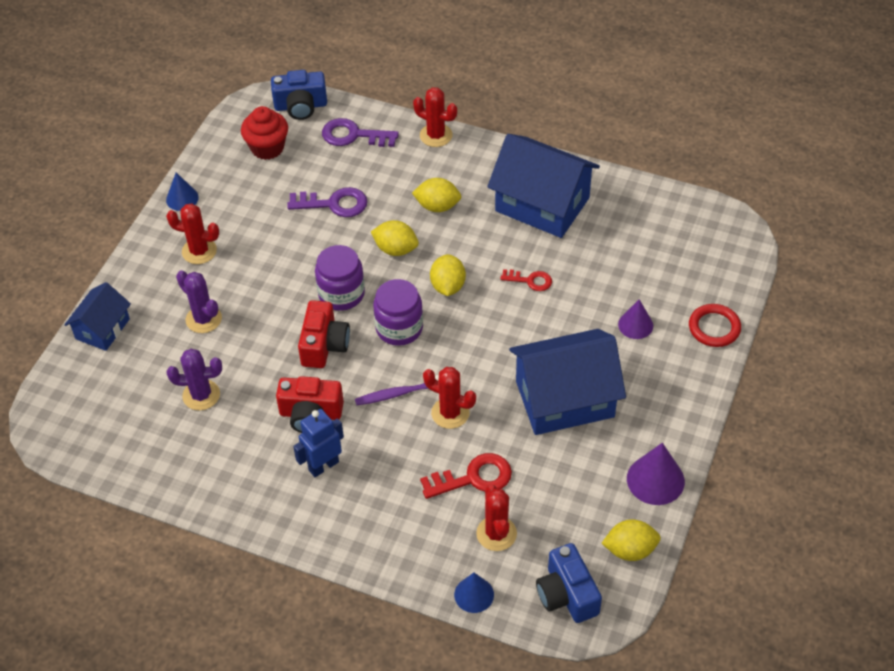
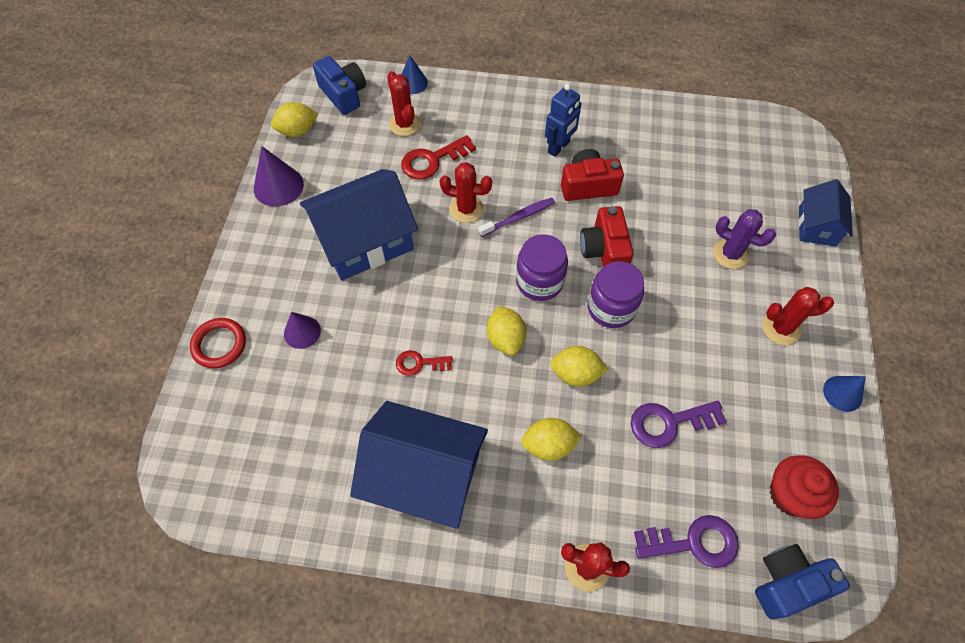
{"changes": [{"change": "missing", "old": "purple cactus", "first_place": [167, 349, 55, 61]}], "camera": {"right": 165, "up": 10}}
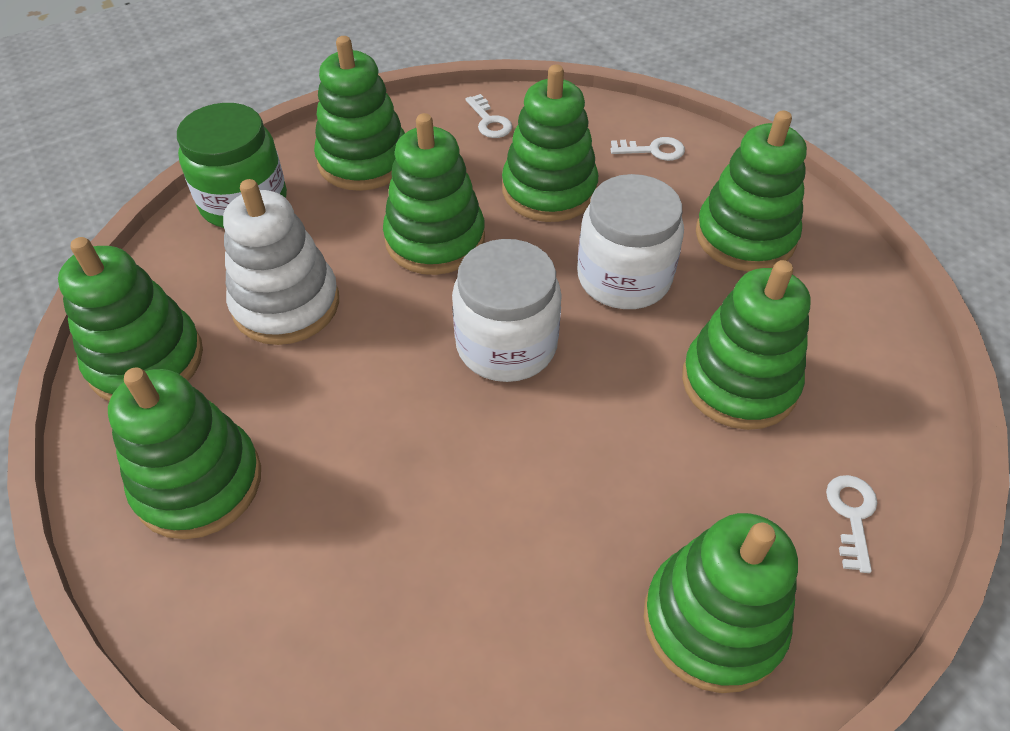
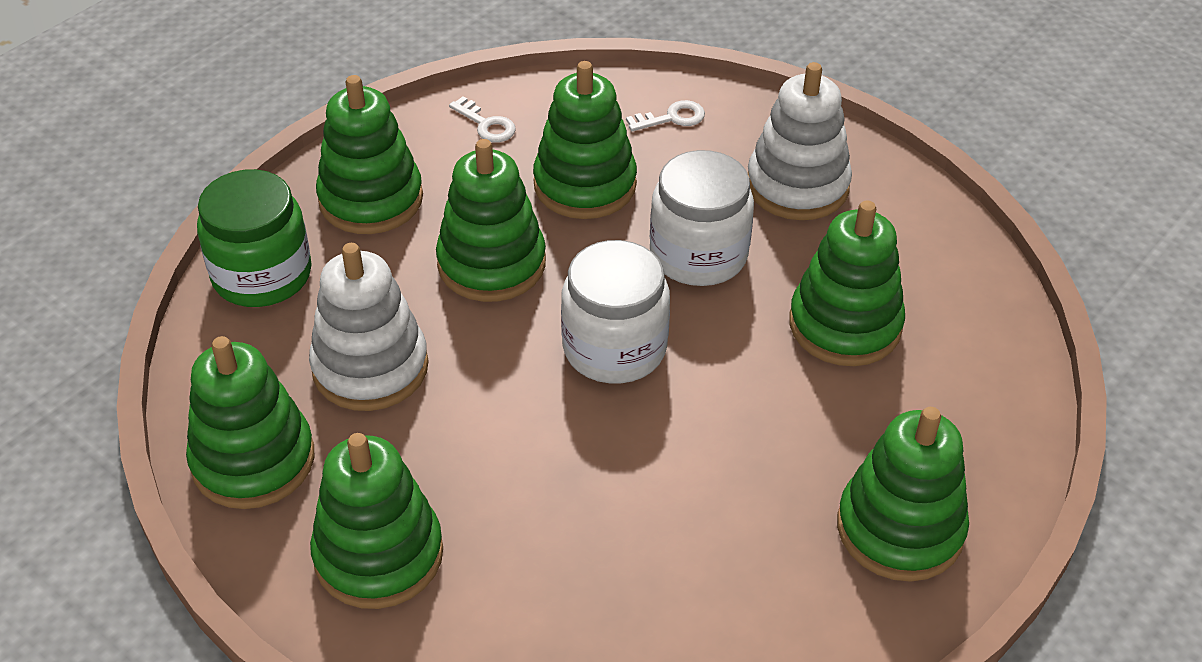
{"changes": [{"change": "missing", "old": "white key", "first_place": [826, 475, 51, 98]}, {"change": "colour", "old": "green stacking toy", "new": "white stacking toy", "first_place": [696, 111, 111, 161], "second_place": [748, 62, 104, 158]}], "camera": {"right": -20, "up": -5}}
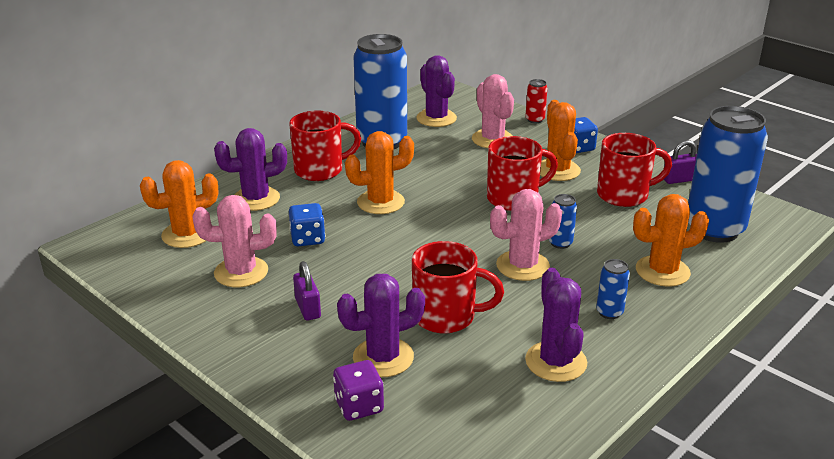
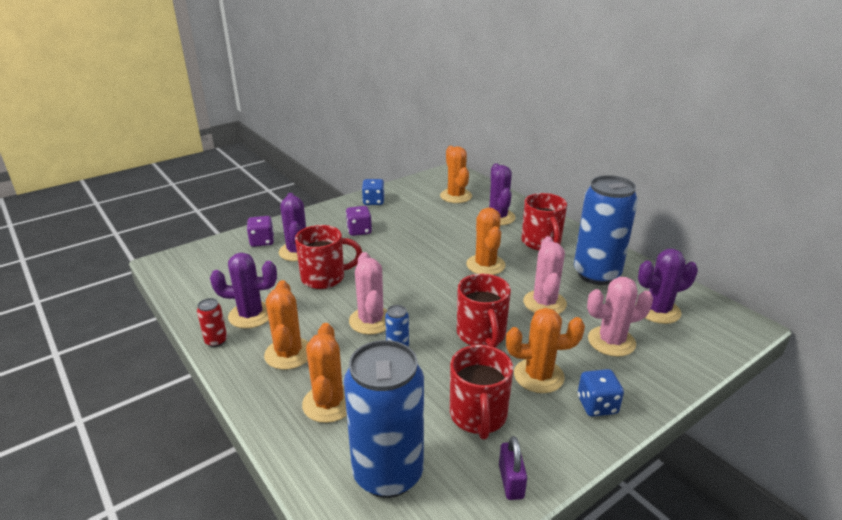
{"changes": [{"change": "relocated", "old": "pink cactus", "first_place": [192, 195, 85, 92], "second_place": [523, 237, 44, 77]}, {"change": "relocated", "old": "blue dice", "first_place": [289, 203, 36, 43], "second_place": [362, 179, 23, 26]}, {"change": "relocated", "old": "red can", "first_place": [526, 79, 21, 44], "second_place": [197, 298, 30, 49]}, {"change": "exchanged", "old": "purple padlock", "new": "purple dice", "first_place": [293, 261, 28, 60], "second_place": [346, 206, 26, 30]}, {"change": "exchanged", "old": "blue can", "new": "orange cactus", "first_place": [596, 259, 34, 60], "second_place": [264, 280, 45, 90]}, {"change": "spun", "old": "red mug", "first_place": [412, 241, 92, 93], "second_place": [295, 225, 67, 64], "degrees": -120}], "camera": {"right": 100, "up": 0}}
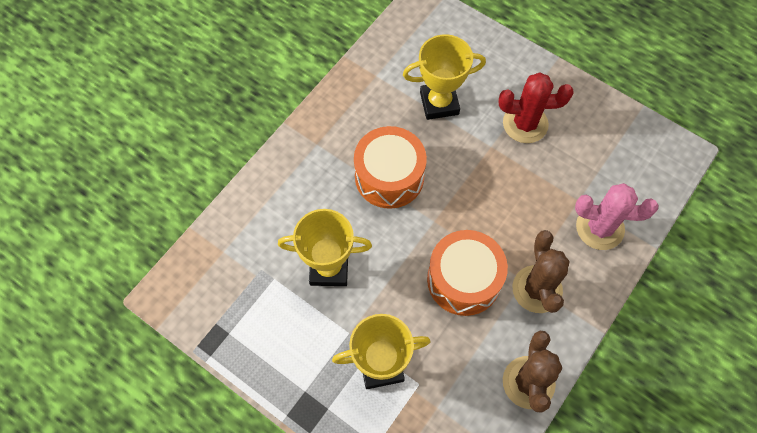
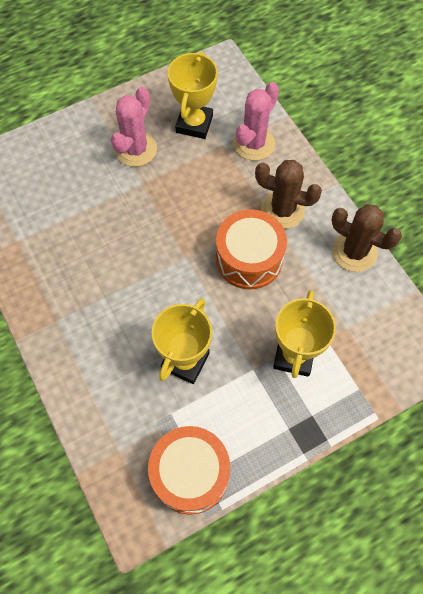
{"changes": [{"change": "relocated", "old": "orange drum", "first_place": [354, 126, 73, 83], "second_place": [148, 426, 82, 89]}, {"change": "relocated", "old": "yellow trophy", "first_place": [403, 34, 83, 86], "second_place": [167, 51, 51, 88]}, {"change": "colour", "old": "red cactus", "new": "pink cactus", "first_place": [499, 73, 75, 70], "second_place": [111, 87, 46, 80]}], "camera": {"right": -65, "up": 0}}
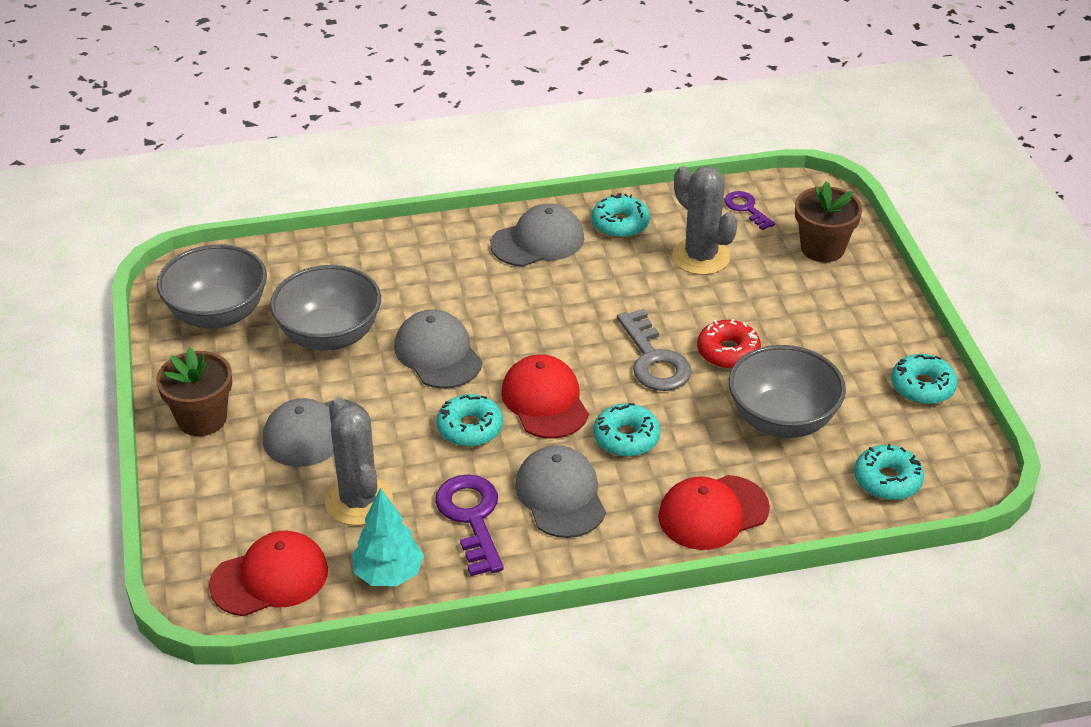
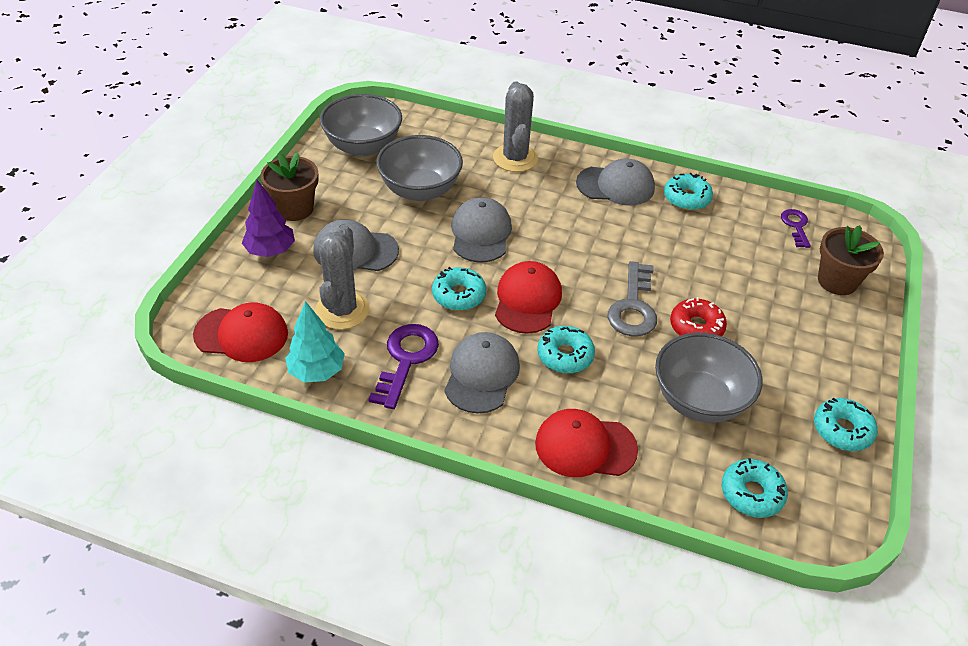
{"changes": [{"change": "appeared", "new": "purple tree", "second_place": [242, 180, 53, 77]}, {"change": "relocated", "old": "grey cactus", "first_place": [672, 166, 66, 109], "second_place": [493, 81, 45, 91]}], "camera": {"right": 30, "up": 5}}
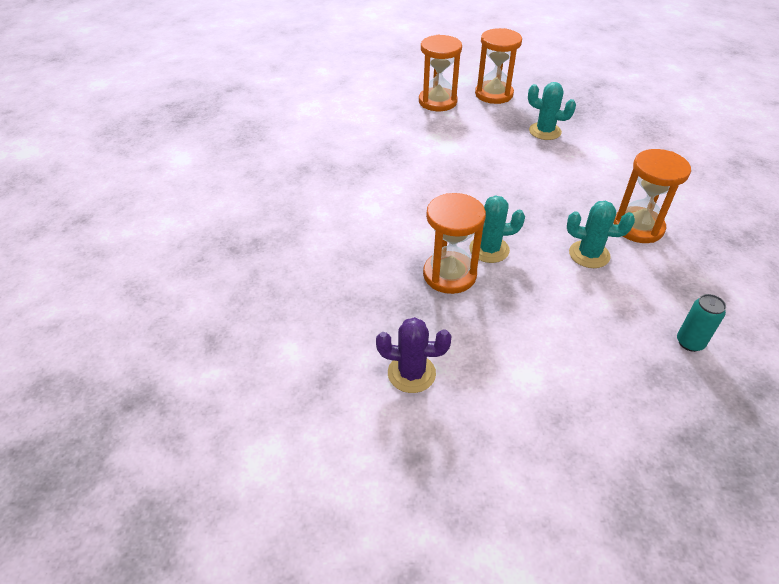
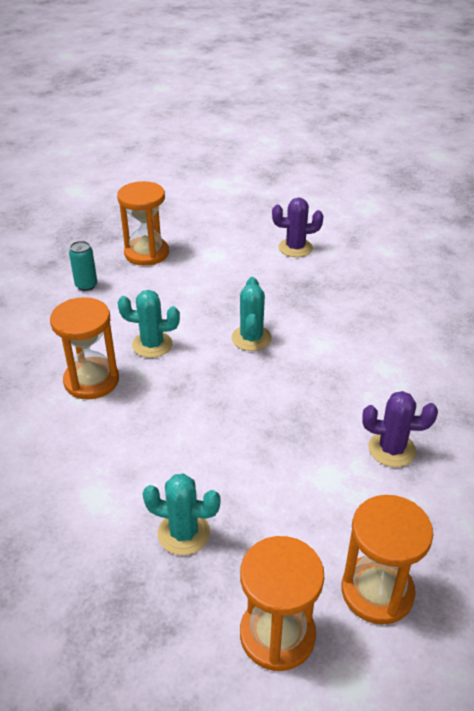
{"changes": [{"change": "appeared", "new": "purple cactus", "second_place": [362, 391, 76, 76]}, {"change": "relocated", "old": "orange hourglass", "first_place": [423, 193, 63, 101], "second_place": [117, 181, 52, 85]}, {"change": "spun", "old": "turquoise cactus", "first_place": [469, 195, 56, 68], "second_place": [232, 277, 40, 74], "degrees": -75}], "camera": {"right": 170, "up": -5}}
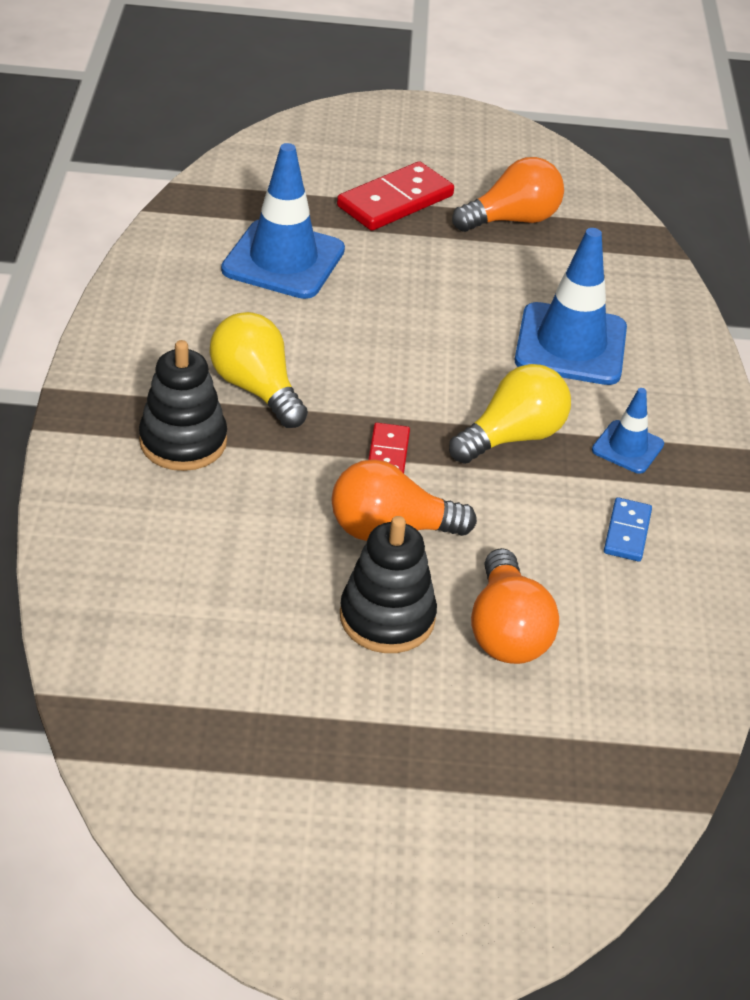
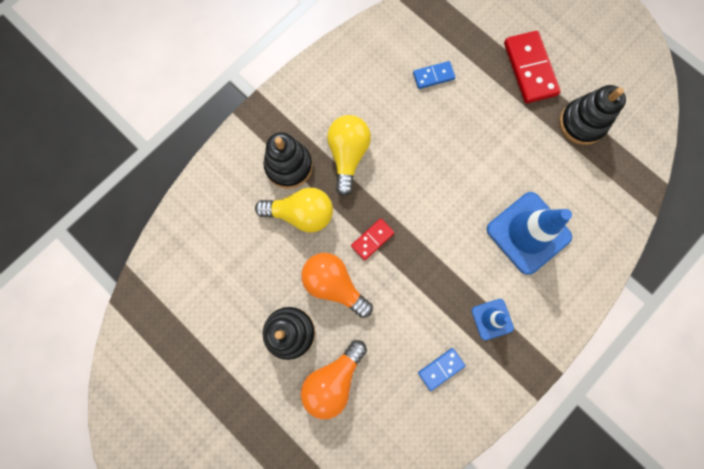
{"changes": [{"change": "relocated", "old": "yellow light bulb", "first_place": [449, 364, 122, 100], "second_place": [255, 188, 78, 44]}, {"change": "exchanged", "old": "blue traffic cone", "new": "blue domino", "first_place": [221, 143, 124, 156], "second_place": [413, 61, 43, 28]}, {"change": "exchanged", "old": "orange light bulb", "new": "black stacking toy", "first_place": [452, 157, 112, 75], "second_place": [559, 85, 67, 60]}, {"change": "spun", "old": "red domino", "first_place": [337, 161, 117, 70], "second_place": [504, 31, 57, 72], "degrees": 75}], "camera": {"right": 45, "up": 35}}
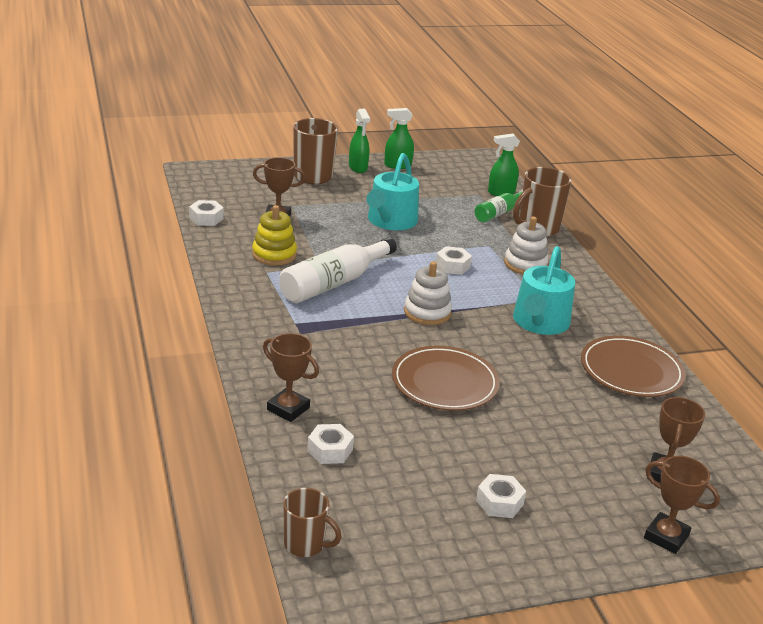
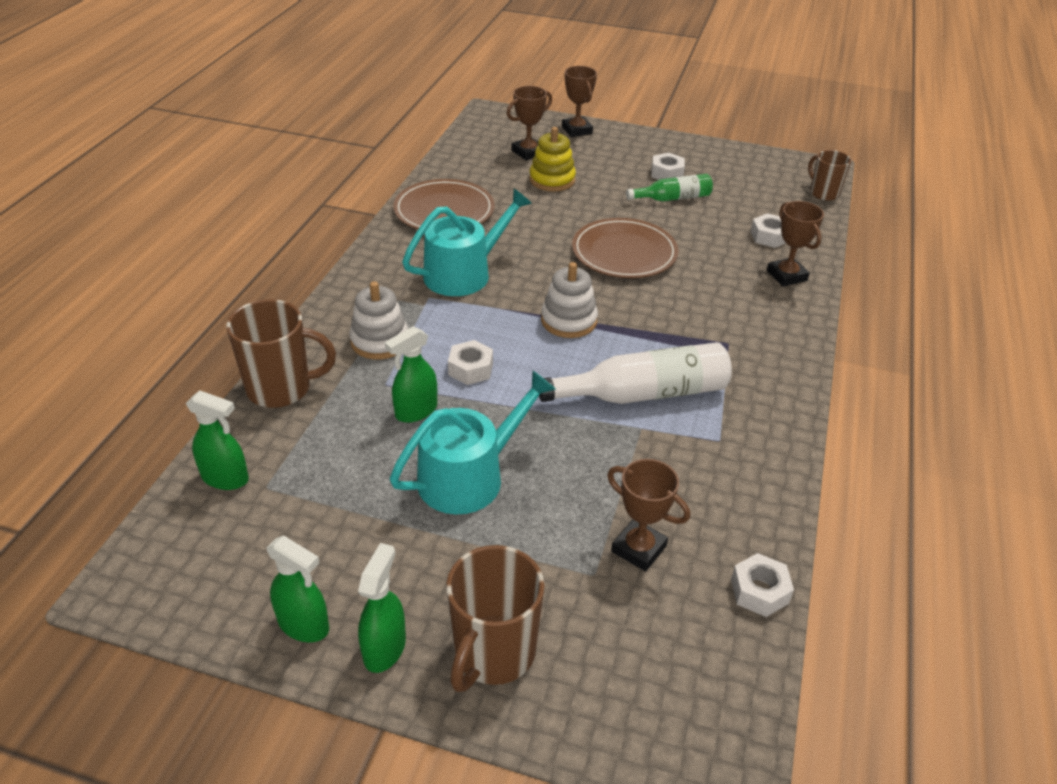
{"changes": [{"change": "appeared", "new": "green spray bottle", "second_place": [385, 326, 52, 97]}, {"change": "relocated", "old": "yellow stacking toy", "first_place": [252, 205, 45, 61], "second_place": [529, 127, 47, 65]}, {"change": "relocated", "old": "green bottle", "first_place": [474, 190, 49, 32], "second_place": [626, 174, 87, 27]}], "camera": {"right": -145, "up": 10}}
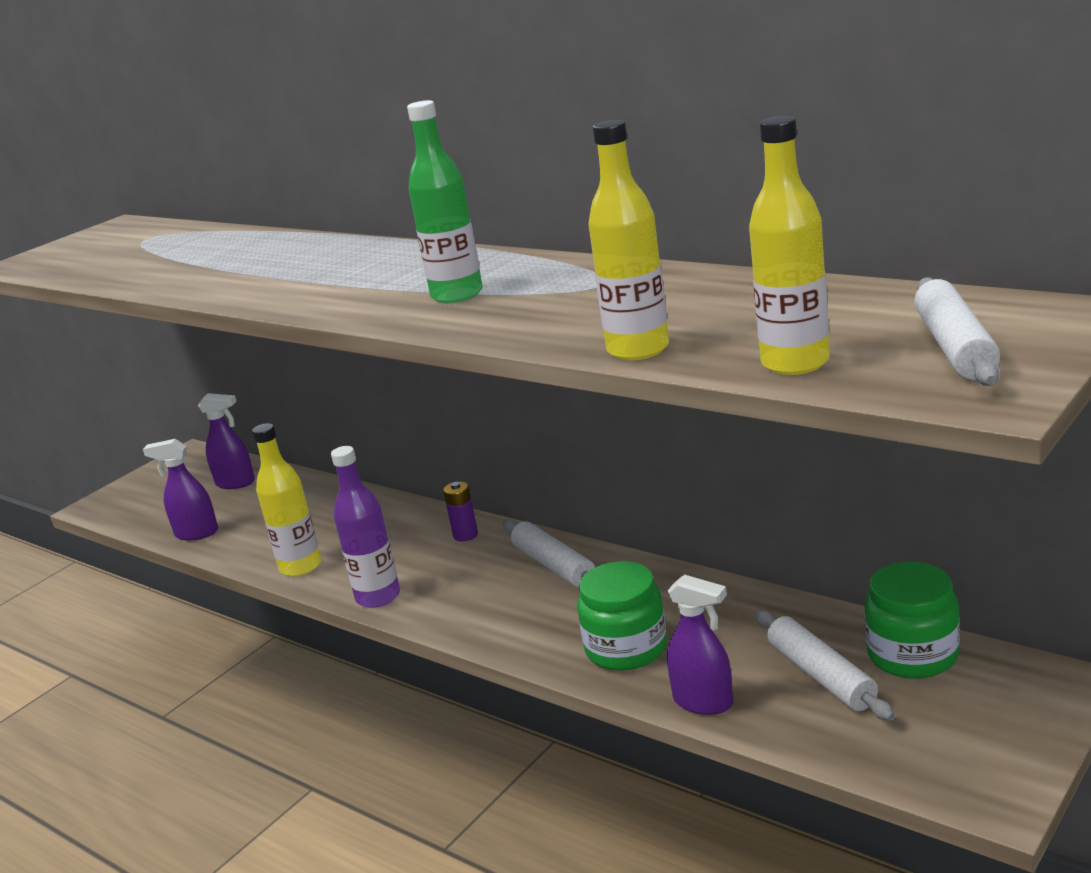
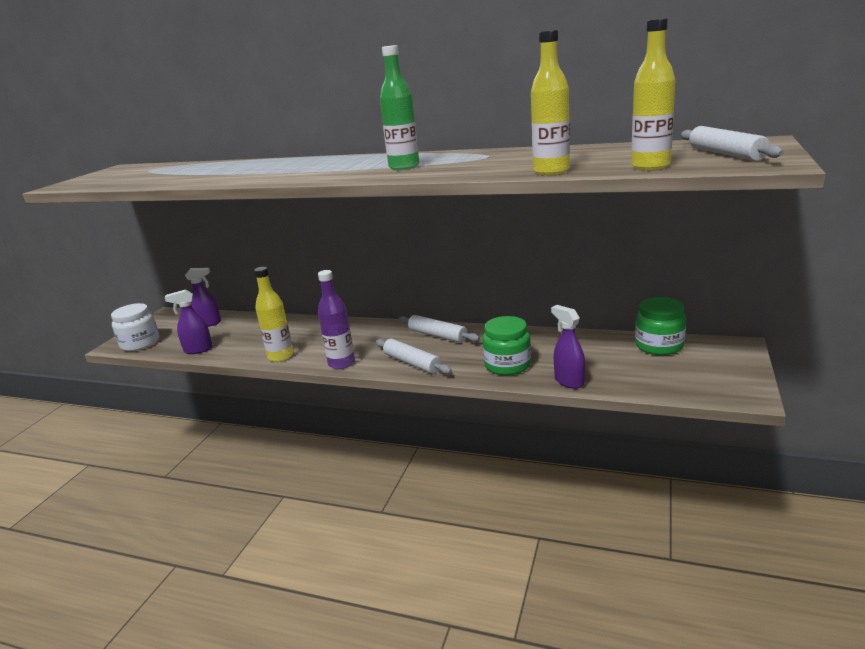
{"changes": [{"change": "missing", "old": "purple battery", "first_place": [443, 482, 35, 60]}, {"change": "appeared", "new": "white jar", "second_place": [111, 303, 48, 48]}, {"change": "relocated", "old": "white rolling pin", "first_place": [756, 610, 139, 111], "second_place": [376, 339, 76, 35]}, {"change": "spun", "old": "purple spray bottle", "first_place": [667, 574, 66, 141], "second_place": [551, 305, 34, 84], "degrees": -135}], "camera": {"right": -20, "up": 0}}
